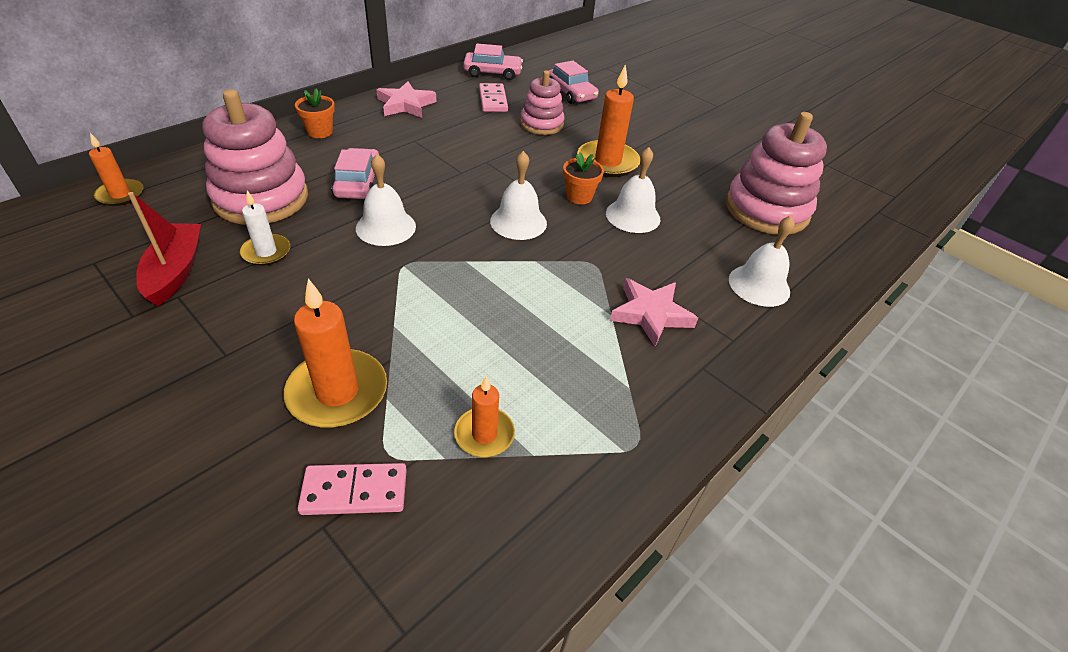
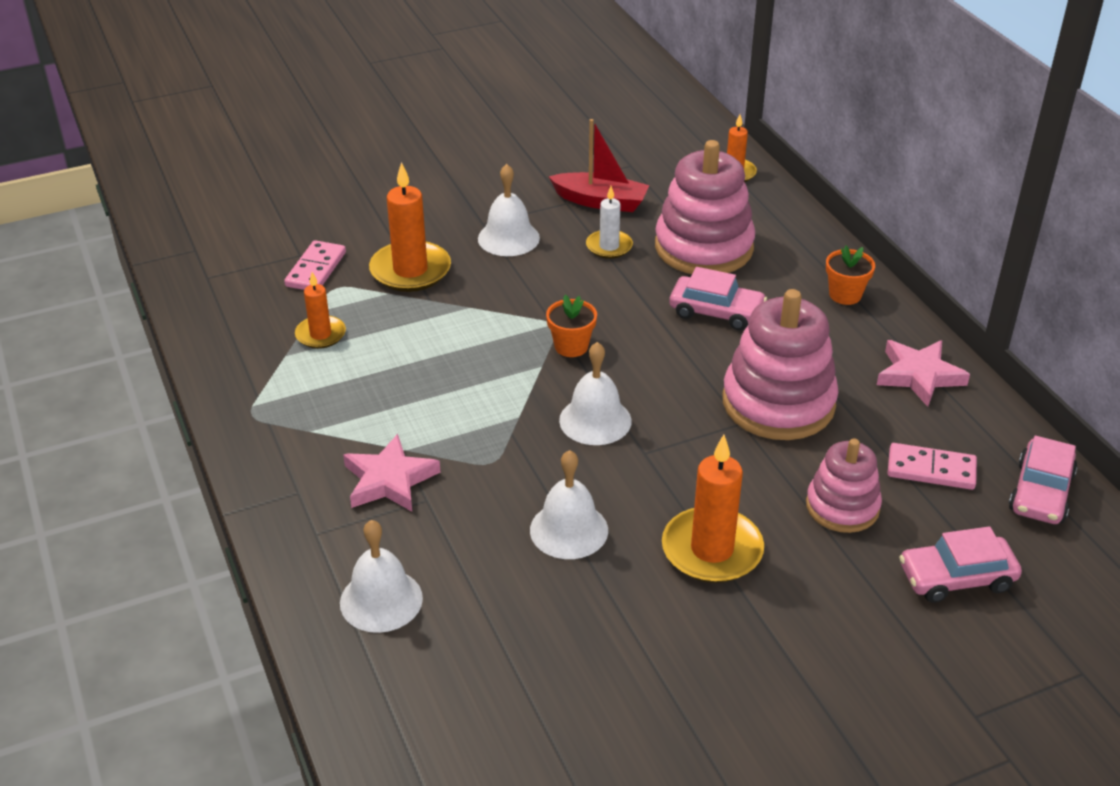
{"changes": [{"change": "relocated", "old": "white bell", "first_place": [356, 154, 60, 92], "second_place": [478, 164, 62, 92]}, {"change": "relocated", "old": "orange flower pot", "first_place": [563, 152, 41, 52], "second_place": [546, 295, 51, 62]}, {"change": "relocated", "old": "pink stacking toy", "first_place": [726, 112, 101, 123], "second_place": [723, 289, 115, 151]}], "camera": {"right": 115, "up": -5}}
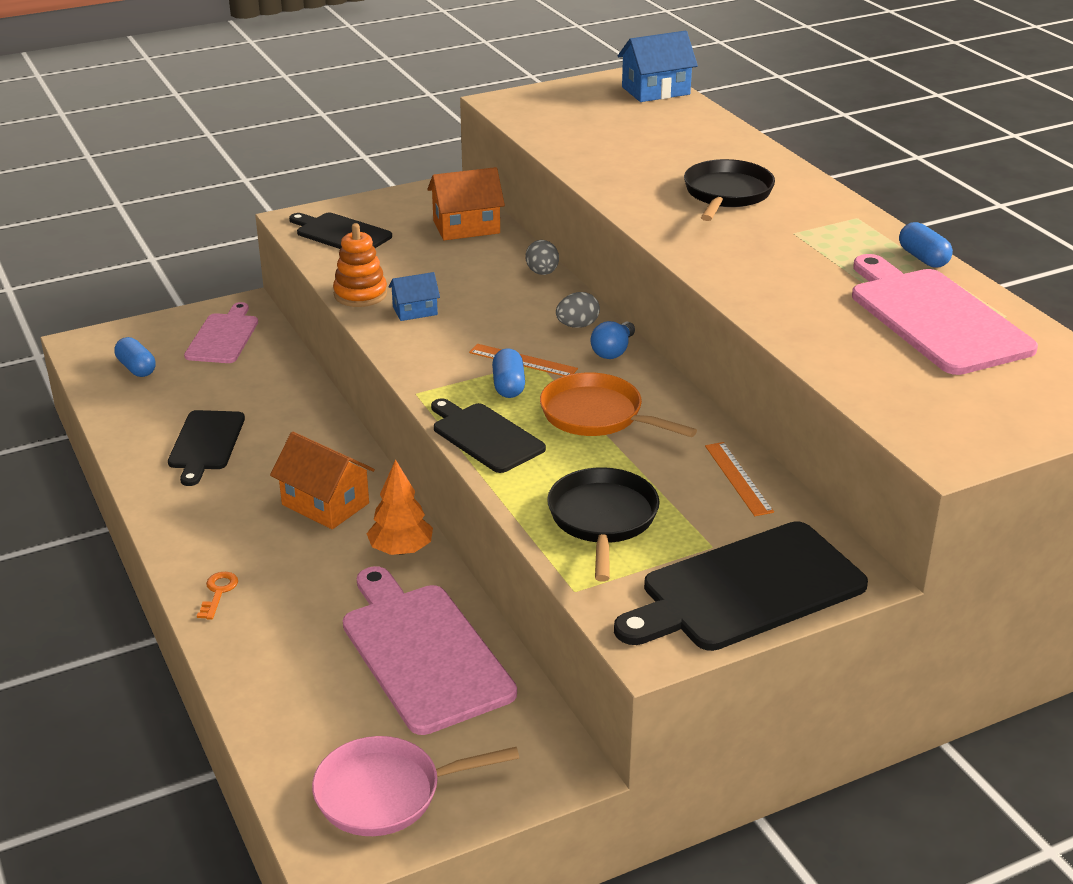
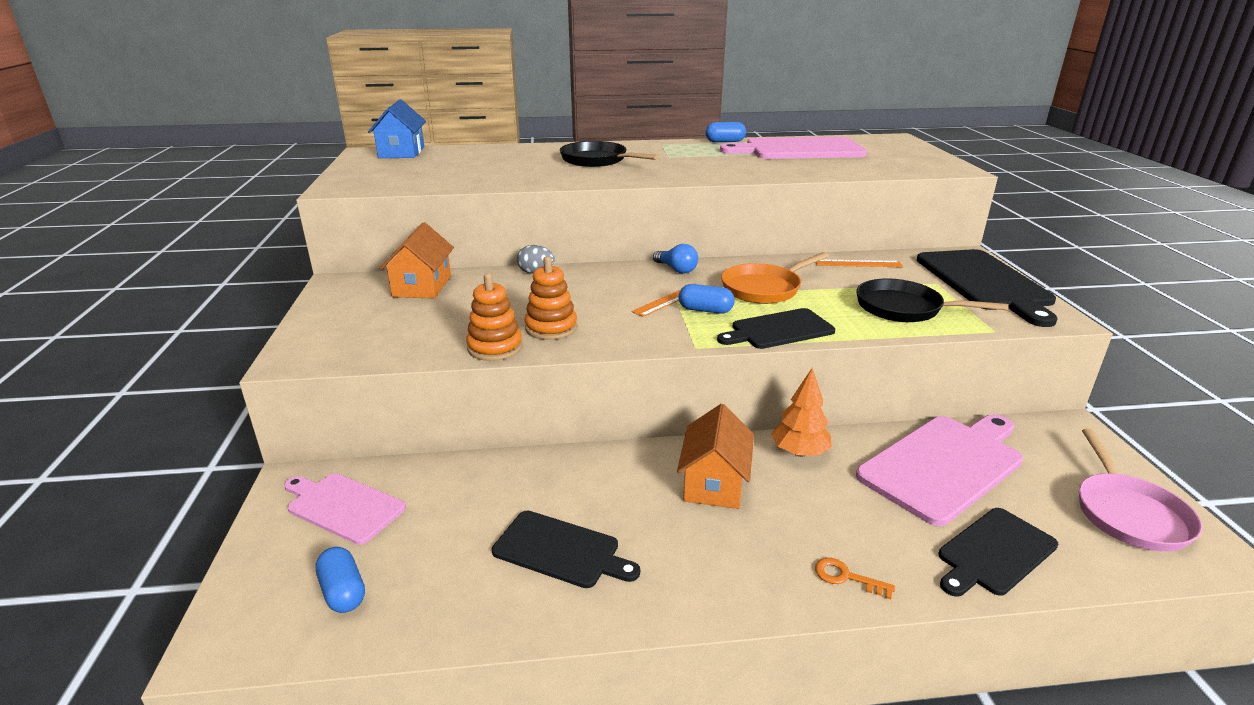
{"changes": [{"change": "missing", "old": "grey egg", "first_place": [556, 292, 44, 36]}, {"change": "relocated", "old": "black cutting board", "first_place": [289, 213, 103, 36], "second_place": [938, 508, 120, 89]}, {"change": "exchanged", "old": "blue house", "new": "orange stacking toy", "first_place": [389, 272, 51, 49], "second_place": [525, 256, 52, 84]}, {"change": "spun", "old": "blue capsule", "first_place": [114, 337, 42, 40], "second_place": [315, 547, 50, 66], "degrees": 75}, {"change": "spun", "old": "orange house", "first_place": [270, 432, 105, 97], "second_place": [677, 404, 77, 105], "degrees": -45}, {"change": "spun", "old": "pink cutting board", "first_place": [343, 566, 174, 169], "second_place": [856, 414, 167, 112], "degrees": 150}], "camera": {"right": -70, "up": -5}}
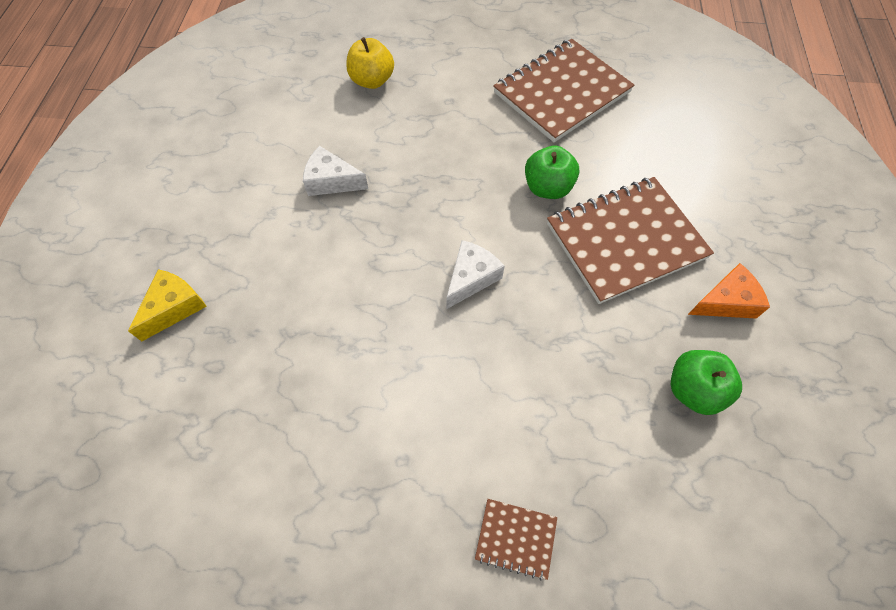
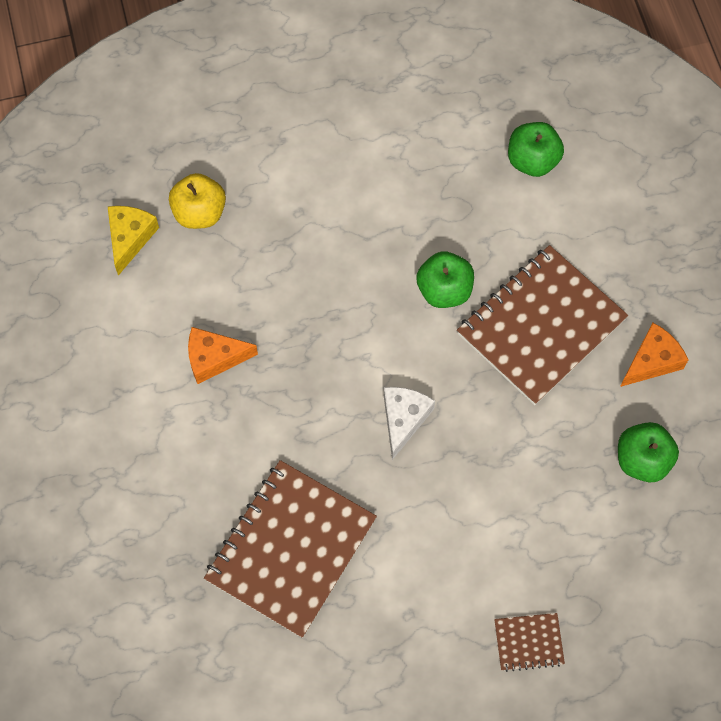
{"changes": [{"change": "appeared", "new": "green apple", "second_place": [508, 122, 56, 55]}, {"change": "relocated", "old": "yellow cheese", "first_place": [128, 269, 79, 72], "second_place": [108, 206, 51, 70]}, {"change": "relocated", "old": "brown notebook", "first_place": [493, 39, 141, 103], "second_place": [204, 460, 173, 178]}, {"change": "colour", "old": "white cheese", "new": "orange cheese", "first_place": [303, 146, 65, 50], "second_place": [188, 327, 70, 57]}], "camera": {"right": -20, "up": 5}}
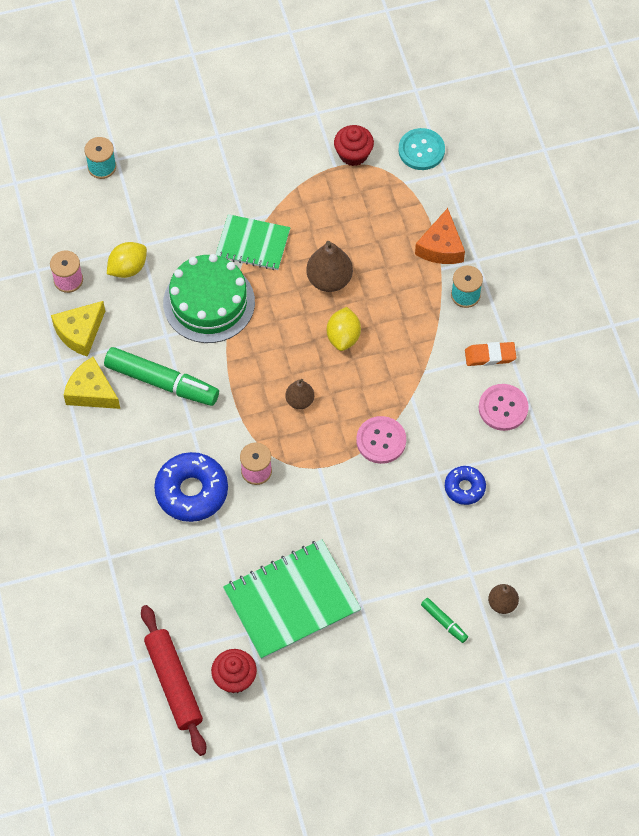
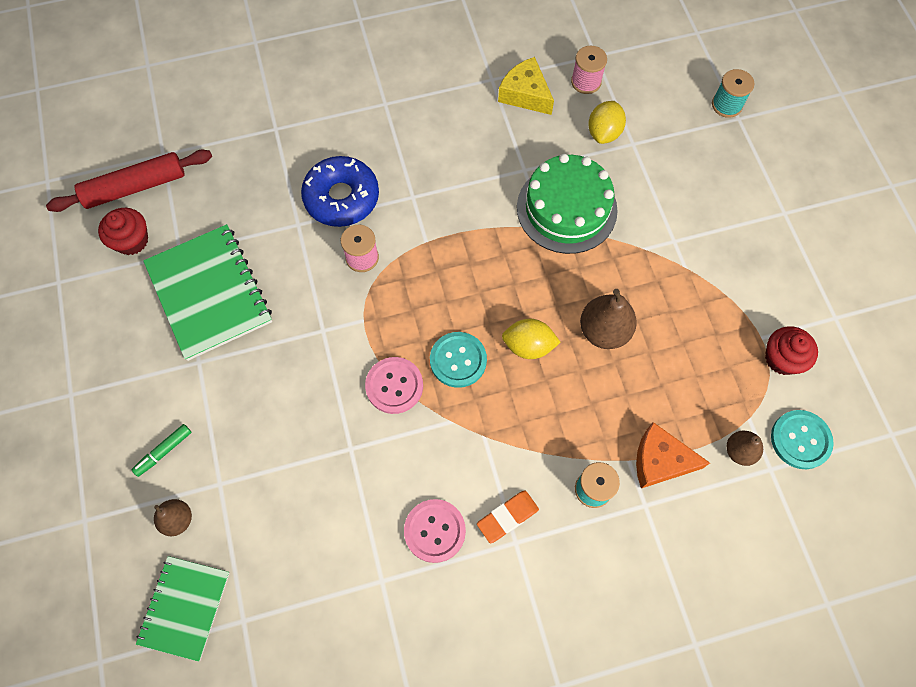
{"changes": [{"change": "missing", "old": "yellow cheese", "first_place": [64, 357, 56, 52]}, {"change": "missing", "old": "green marker", "first_place": [104, 347, 115, 59]}, {"change": "missing", "old": "blue donut", "first_place": [445, 466, 41, 39]}, {"change": "appeared", "new": "turquoise button", "second_place": [430, 332, 57, 56]}, {"change": "relocated", "old": "green notebook", "first_place": [216, 214, 74, 56], "second_place": [136, 556, 94, 106]}, {"change": "relocated", "old": "brown pear", "first_place": [285, 379, 29, 30], "second_place": [726, 430, 37, 36]}, {"change": "spun", "old": "yellow lemon", "first_place": [107, 242, 40, 36], "second_place": [588, 101, 38, 43], "degrees": 60}, {"change": "spun", "old": "orange eraser", "first_place": [465, 342, 51, 24], "second_place": [477, 491, 62, 52], "degrees": 60}], "camera": {"right": 90, "up": 5}}
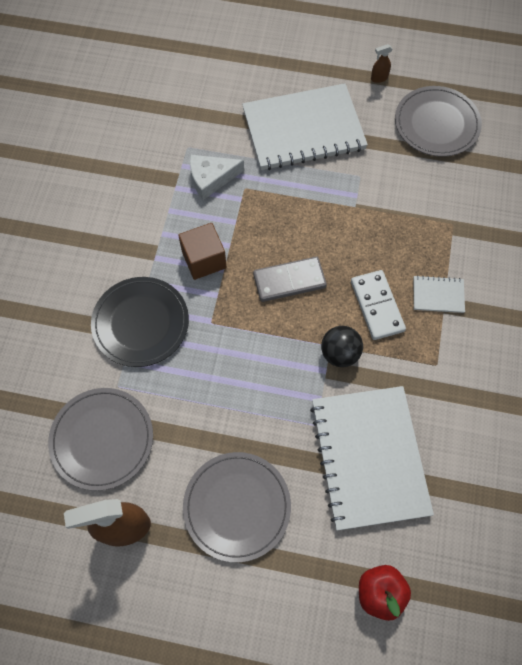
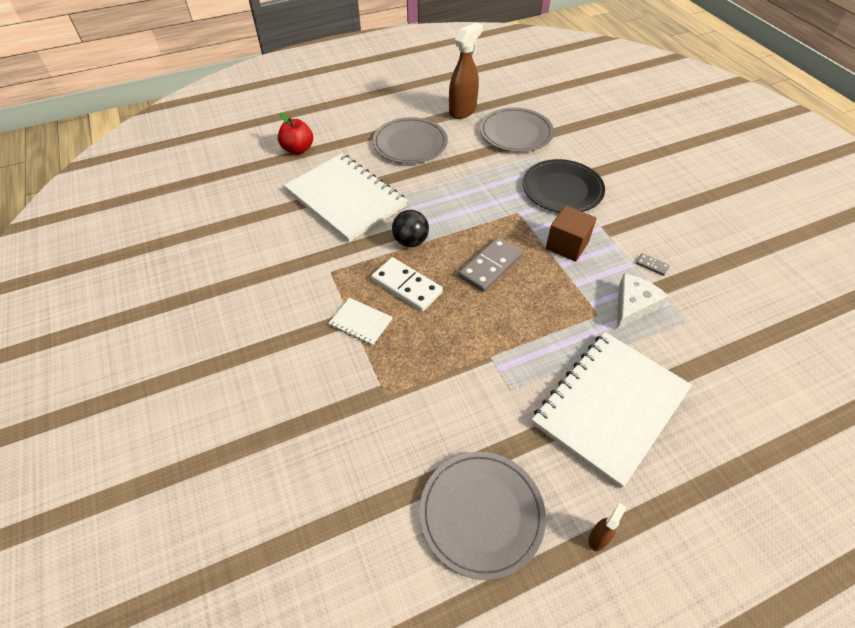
{"changes": [{"change": "appeared", "new": "grey domino", "second_place": [636, 253, 34, 23]}, {"change": "spun", "old": "white notebook", "first_place": [413, 275, 52, 38], "second_place": [328, 298, 64, 48], "degrees": 60}], "camera": {"right": 145, "up": -15}}
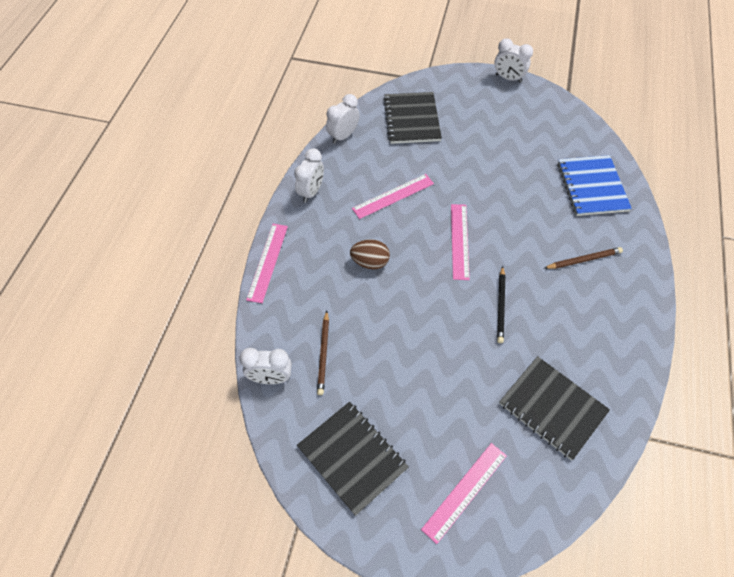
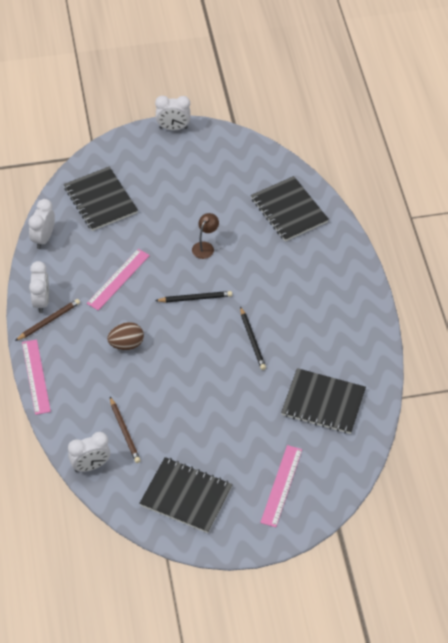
{"changes": [{"change": "appeared", "new": "brown lamp", "second_place": [192, 213, 27, 46]}, {"change": "relocated", "old": "brown pencil", "first_place": [545, 247, 78, 22], "second_place": [15, 299, 65, 42]}, {"change": "exchanged", "old": "pink ruler", "new": "black pencil", "first_place": [451, 204, 19, 76], "second_place": [155, 291, 77, 12]}, {"change": "colour", "old": "blue notebook", "new": "black notebook", "first_place": [558, 155, 74, 61], "second_place": [251, 176, 78, 66]}], "camera": {"right": -25, "up": -5}}
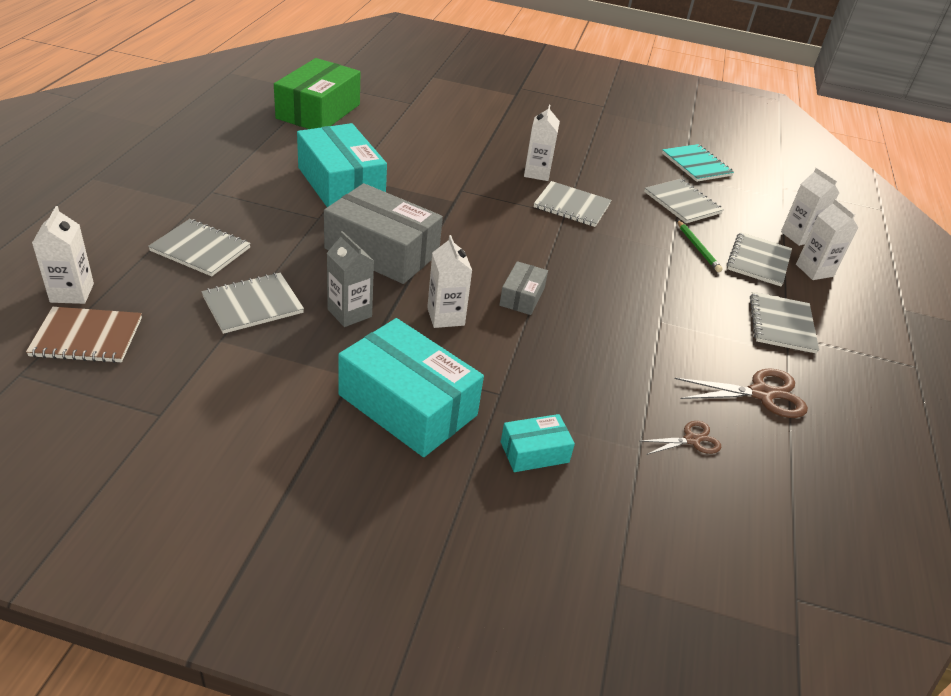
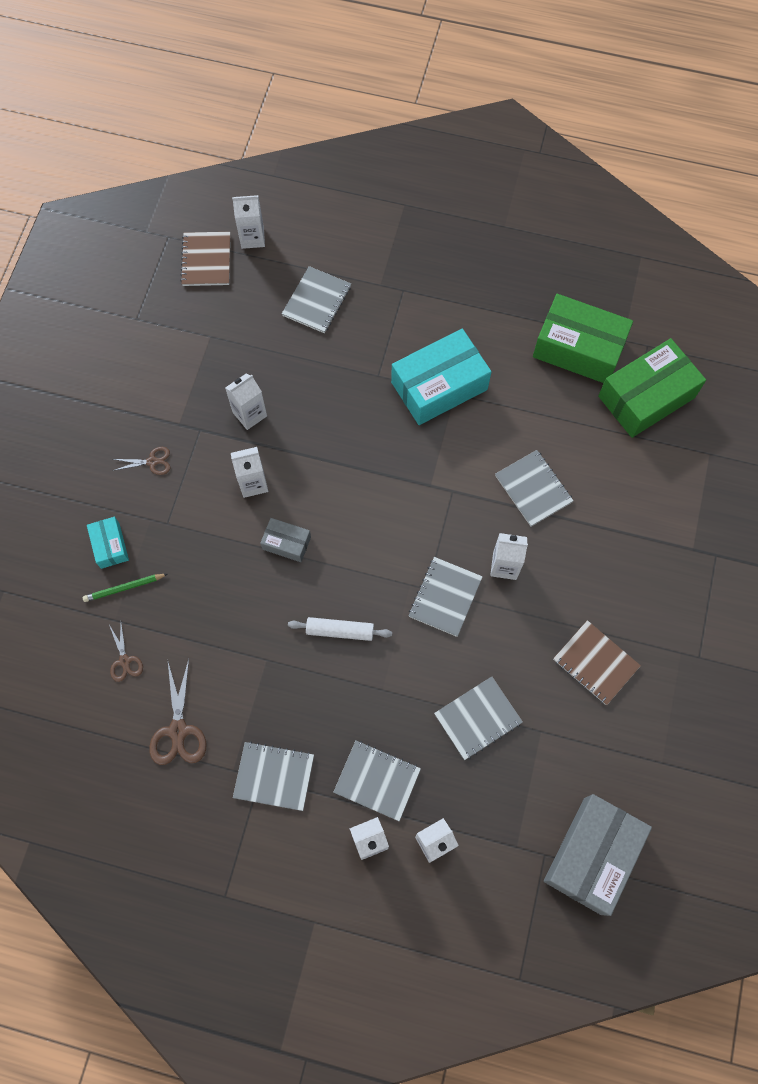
{"changes": [{"change": "missing", "old": "turquoise notebook", "first_place": [662, 144, 72, 38]}, {"change": "appeared", "new": "white rolling pin", "second_place": [288, 617, 104, 24]}, {"change": "appeared", "new": "brown notebook", "second_place": [553, 620, 88, 85]}, {"change": "appeared", "new": "green box", "second_place": [598, 338, 108, 100]}, {"change": "relocated", "old": "grey notebook", "first_place": [201, 273, 103, 61], "second_place": [495, 450, 78, 77]}, {"change": "relocated", "old": "grey box", "first_place": [324, 183, 119, 101], "second_place": [544, 794, 108, 122]}, {"change": "relocated", "old": "green pencil", "first_place": [677, 220, 46, 52], "second_place": [83, 574, 84, 28]}, {"change": "exchanged", "old": "turquoise box", "new": "brown scissors", "first_place": [338, 318, 146, 139], "second_place": [112, 447, 58, 28]}, {"change": "colour", "old": "grey carton", "new": "white carton", "first_place": [327, 231, 47, 96], "second_place": [225, 373, 42, 57]}], "camera": {"right": 95, "up": 30}}
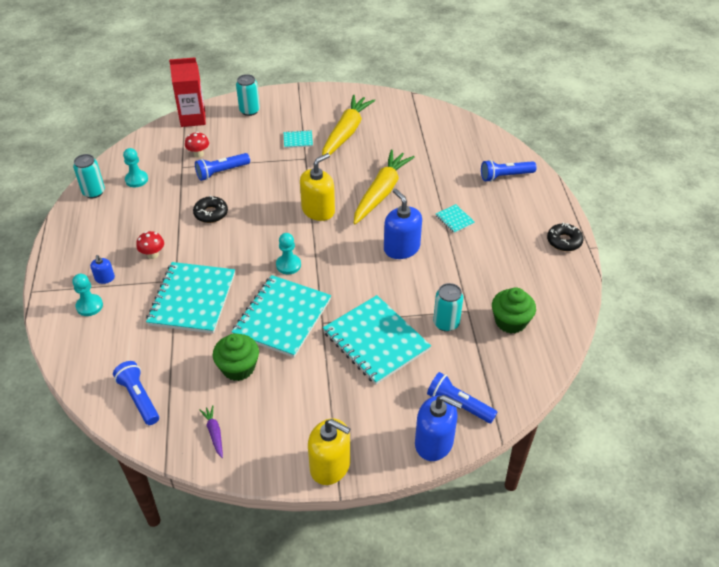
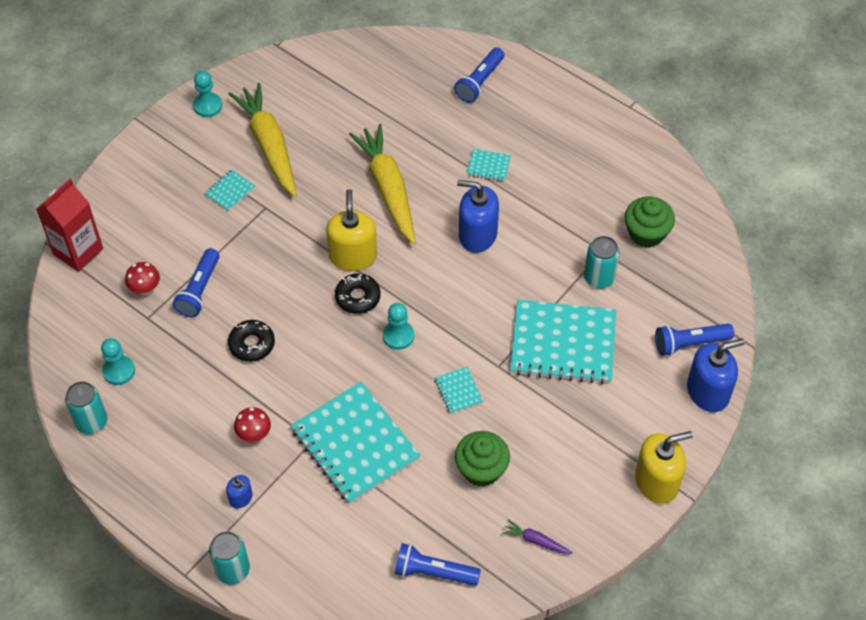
{"changes": [{"change": "relocated", "old": "turquoise pawn", "first_place": [72, 274, 31, 42], "second_place": [193, 71, 29, 46]}, {"change": "relocated", "old": "turquoise can", "first_place": [236, 74, 24, 42], "second_place": [209, 531, 41, 53]}, {"change": "relocated", "old": "black donut", "first_place": [547, 223, 37, 28], "second_place": [335, 273, 45, 41]}, {"change": "size", "old": "turquoise notebook", "first_place": [232, 275, 99, 83], "second_place": [435, 367, 48, 47], "factor": 0.42}], "camera": {"right": -45, "up": 10}}
